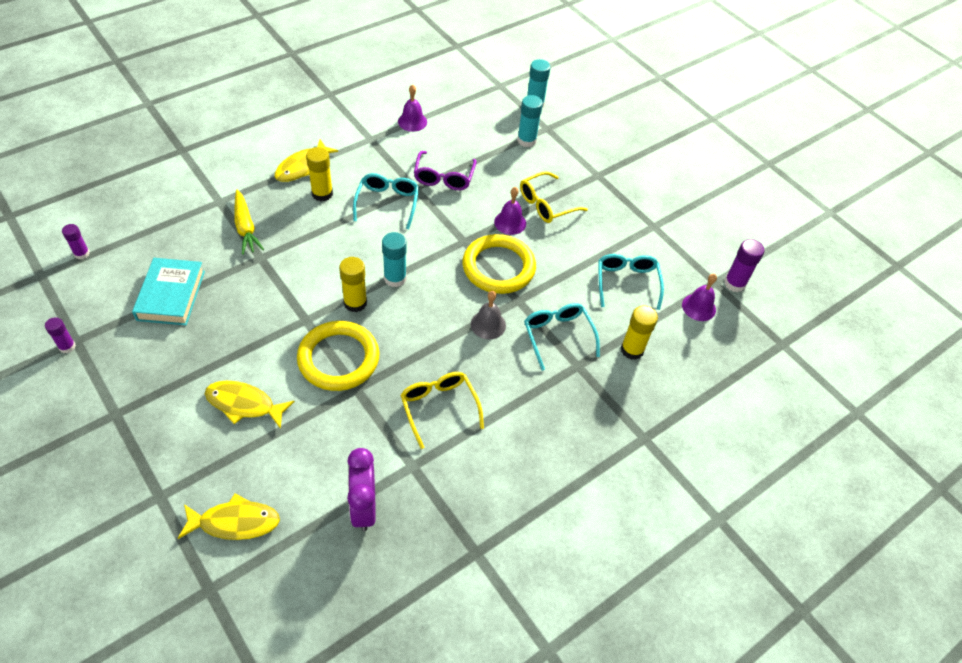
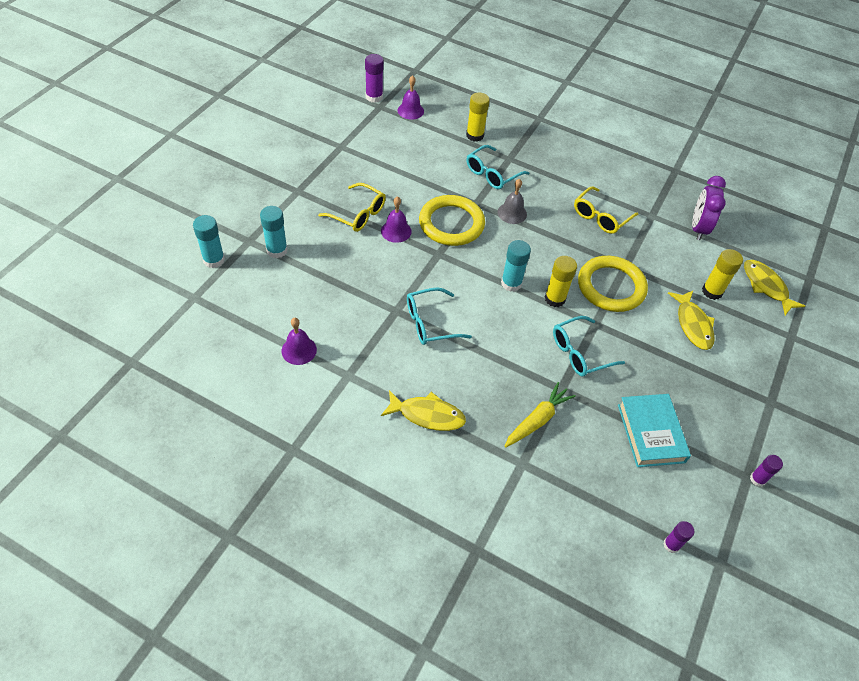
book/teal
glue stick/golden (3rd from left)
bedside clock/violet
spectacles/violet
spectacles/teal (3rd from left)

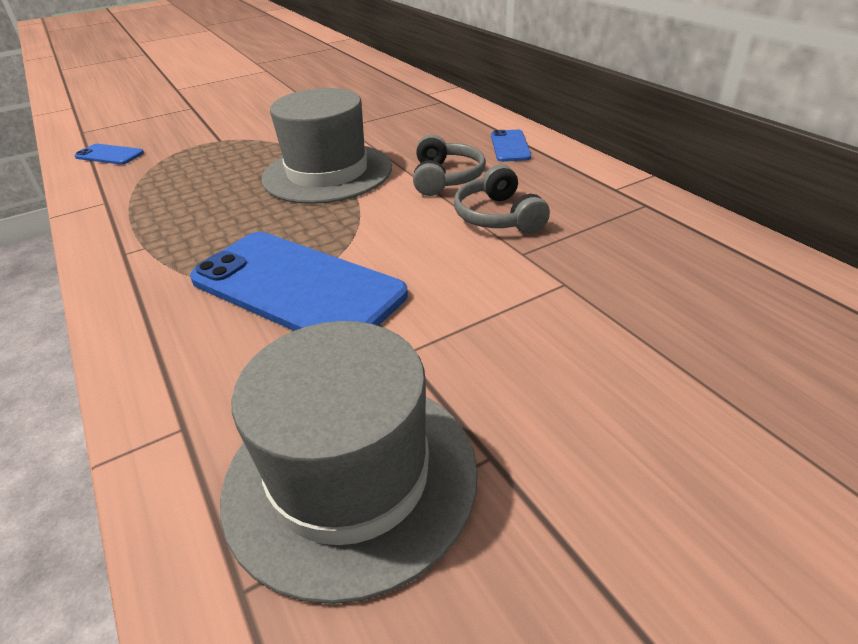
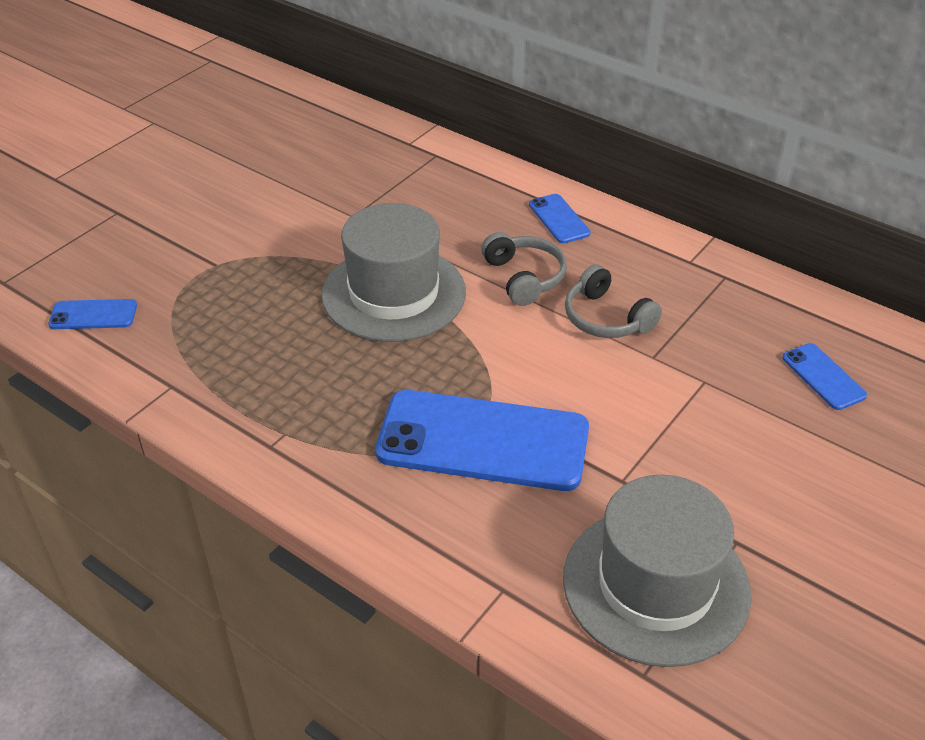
phone/royal blue (4th from left)

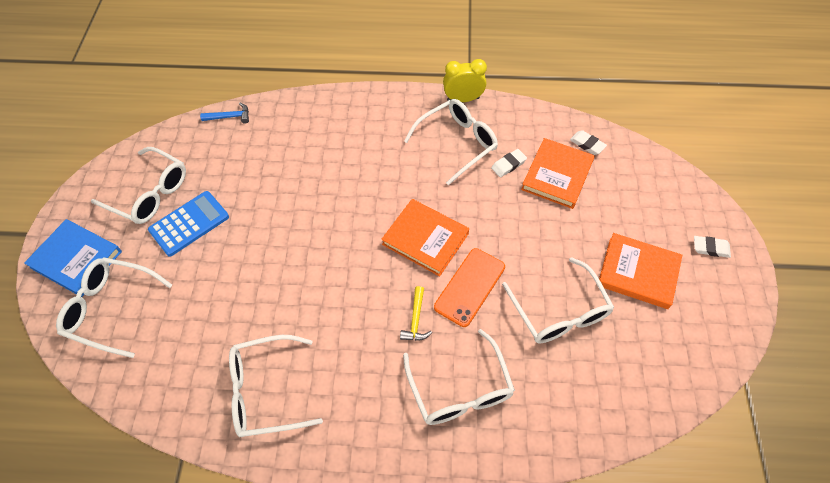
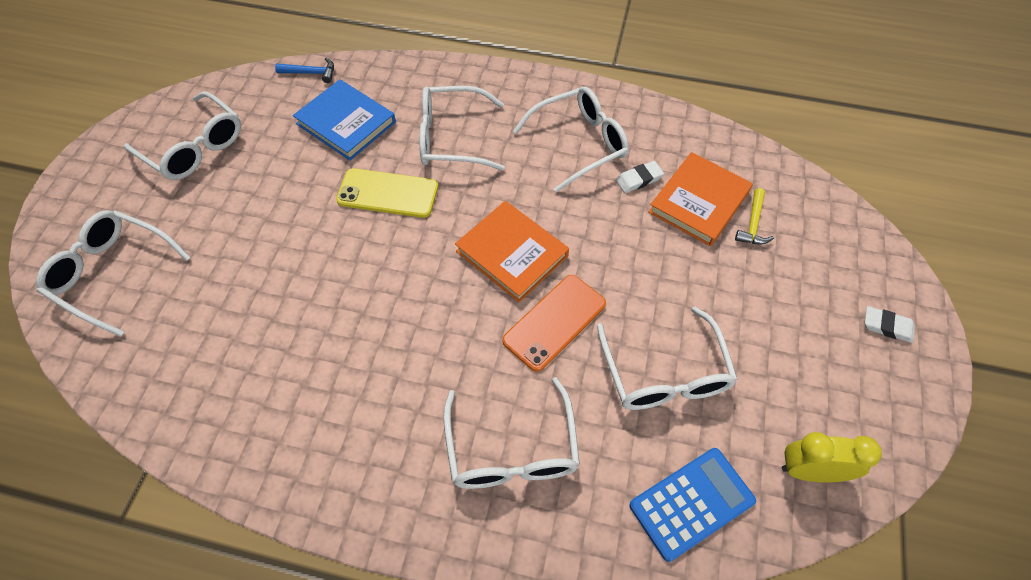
book/royal blue
pocket calculator/royal blue
spectacles/pure white (3rd from left)
hammer/golden
bedside clock/golden
pencil eraser/pure white (2nd from left in the first image)
book/orange-coloured (3rd from left in the first image)
phone/golden

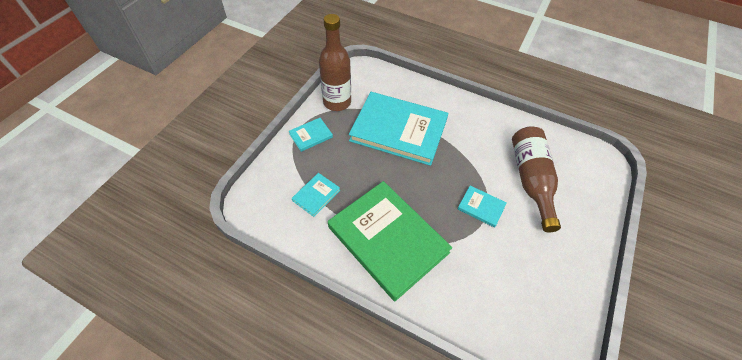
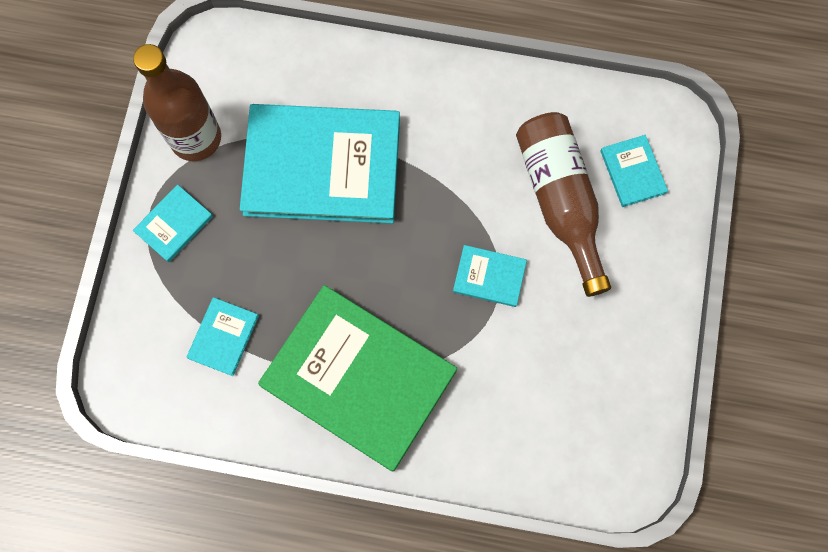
book/teal (5th from left)

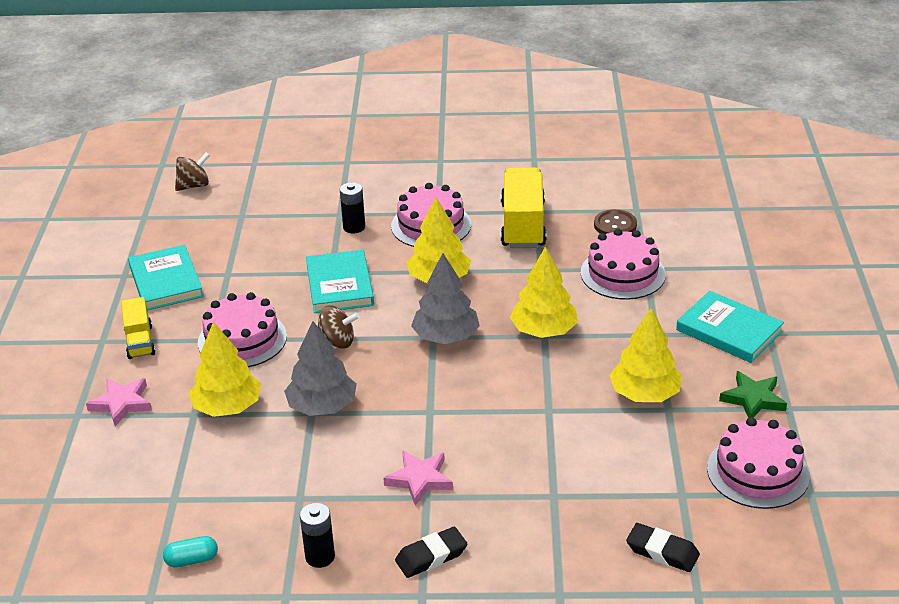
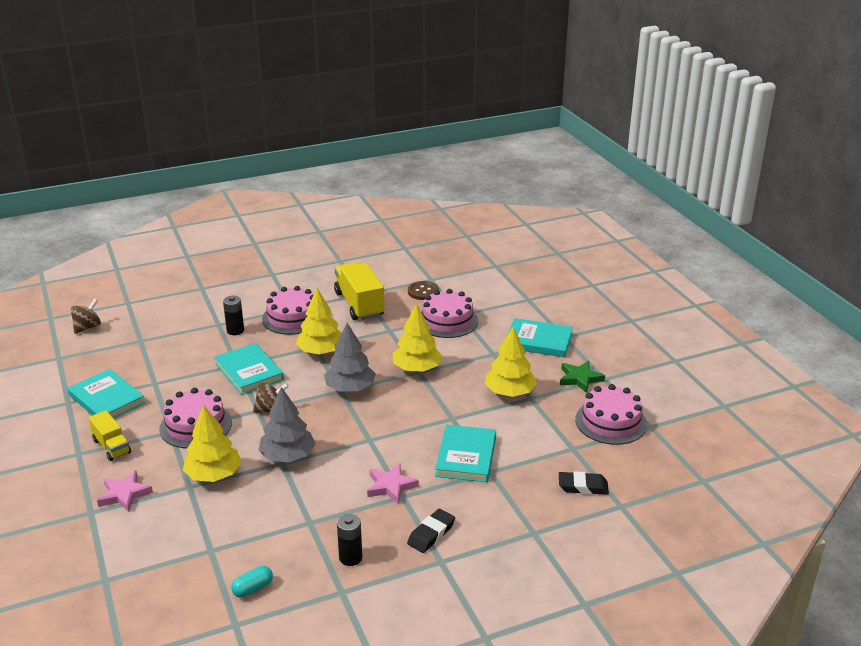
book/teal (3rd from left)

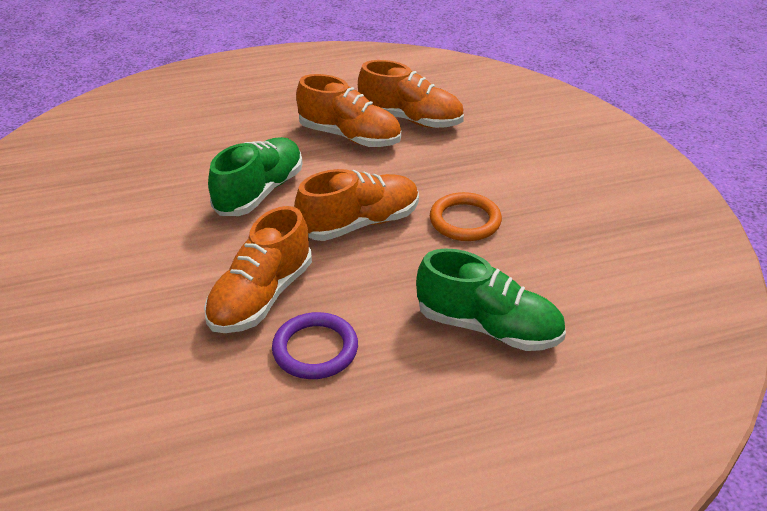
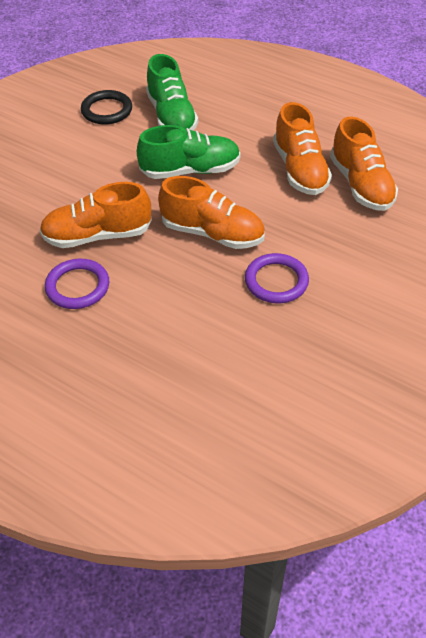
shoe/emerald (1st from left)
ring/violet (2nd from left)
ring/jet-black

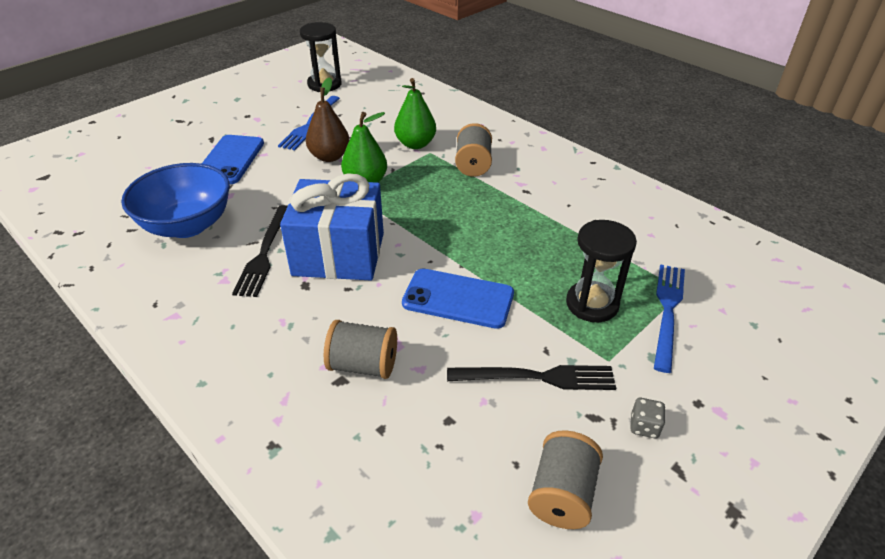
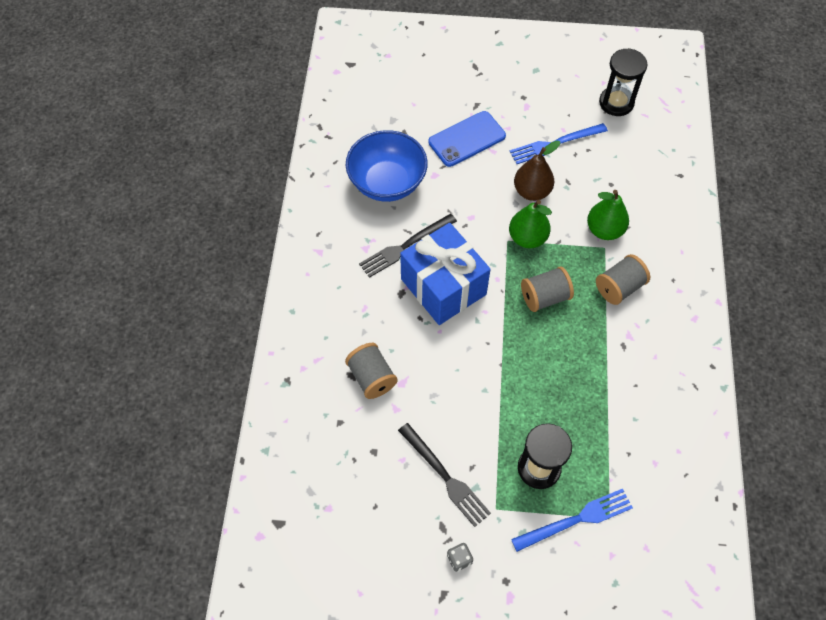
phone/royal blue (2nd from left in the first image)
bobbin/gray (2nd from left)

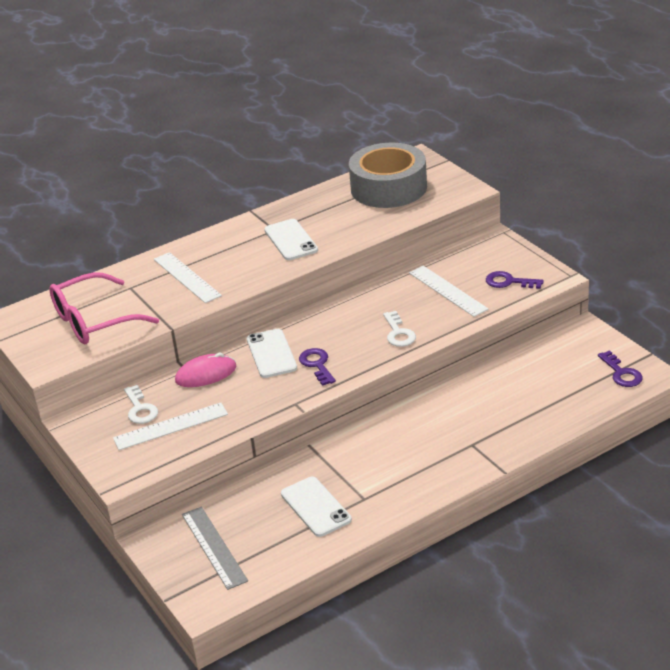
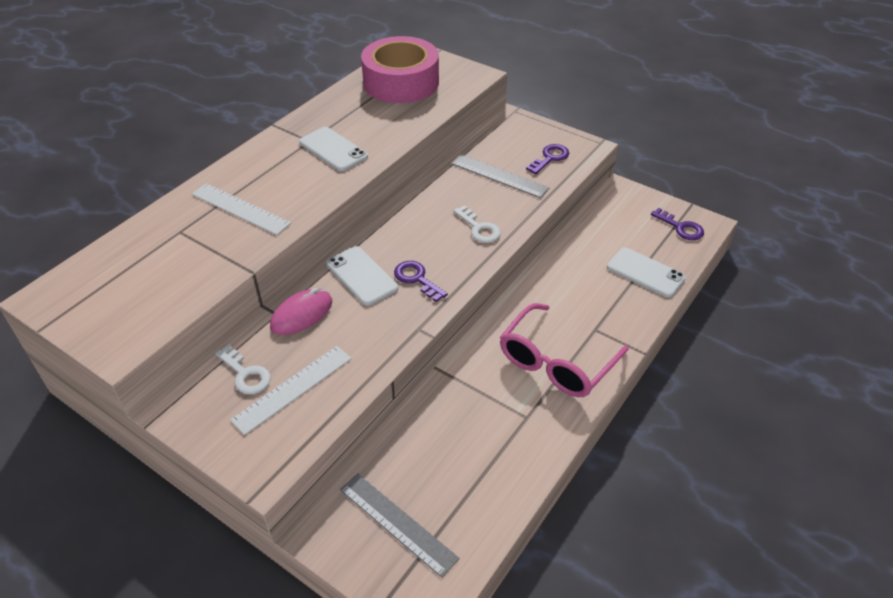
spectacles/rose-pink
phone/pure white (3rd from left)
tape/rose-pink
straightedge/gray (2nd from left)
door key/violet (2nd from left)

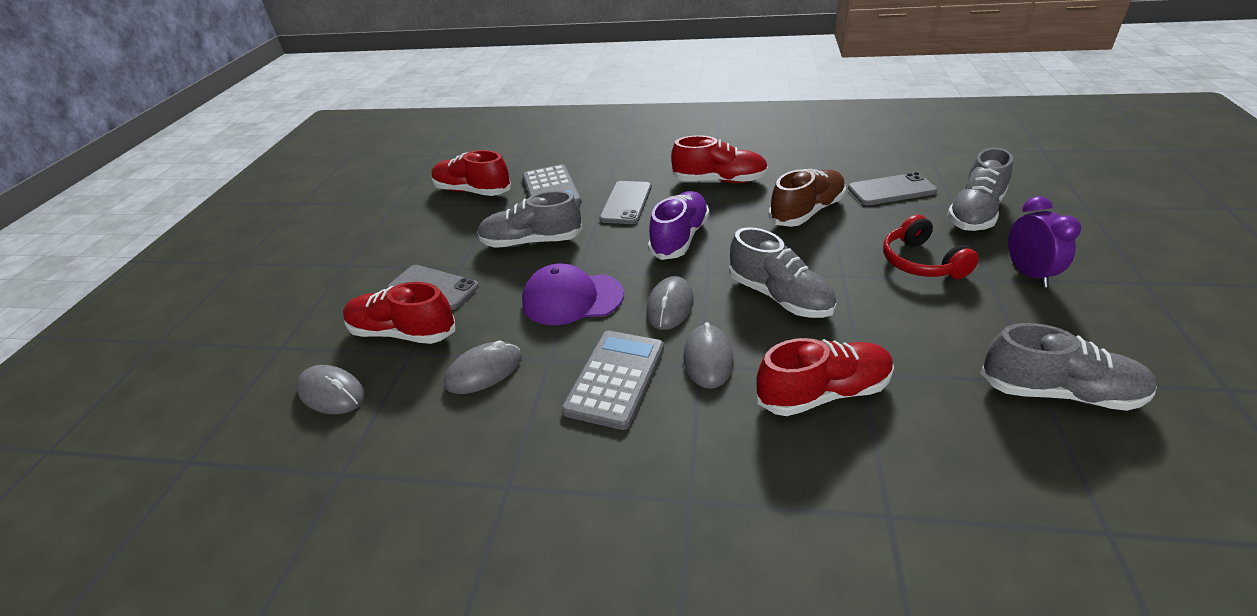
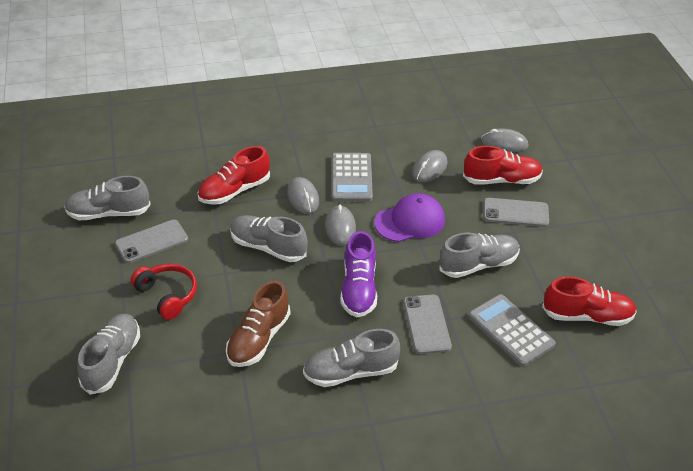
shoe/gray (4th from left)
phone/gray (1st from left)
bedside clock/violet

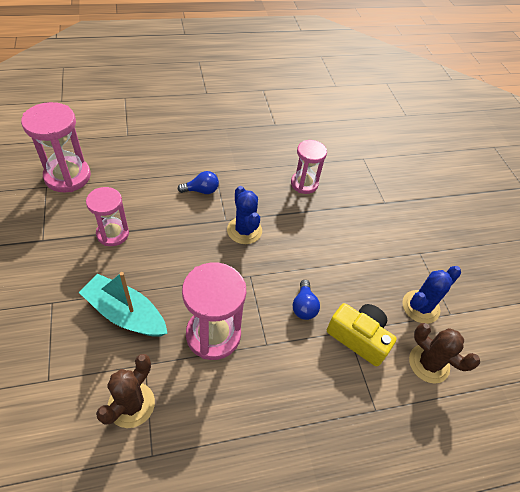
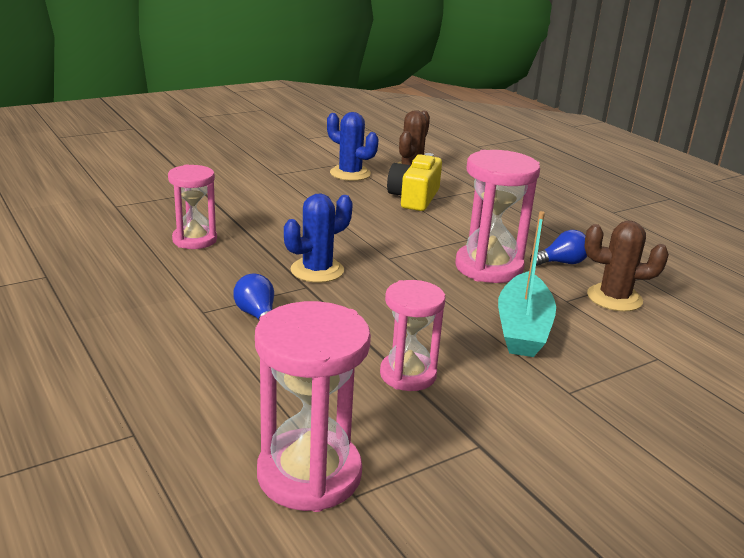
lightbulb/royal blue (2nd from left)

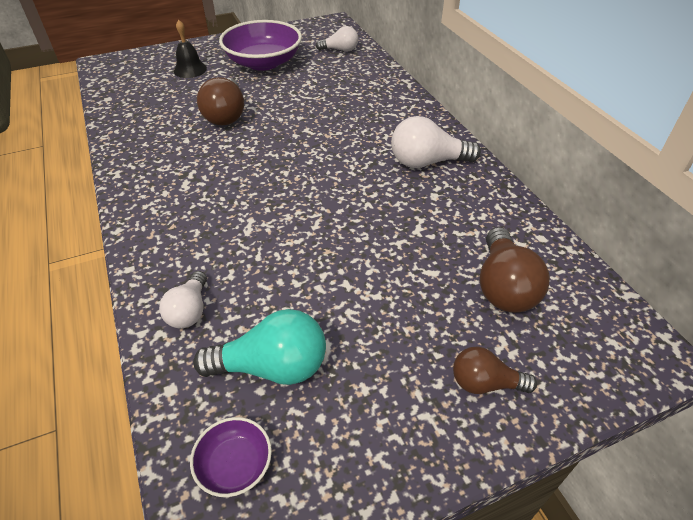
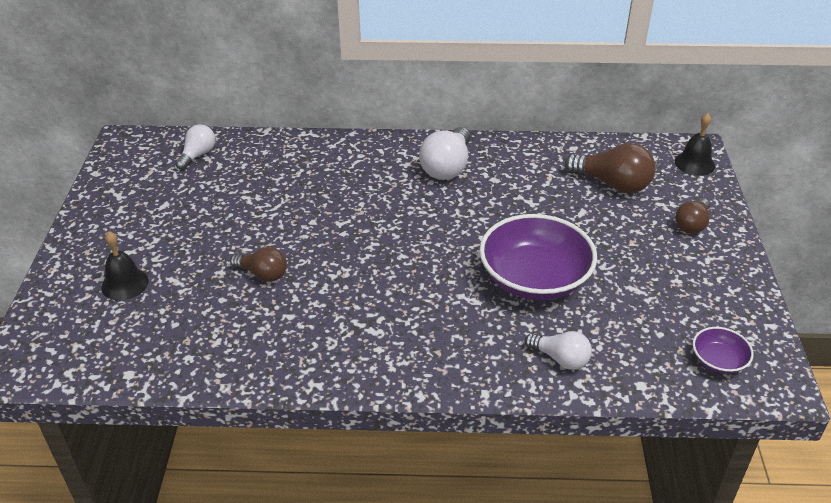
lightbulb/teal
lightbulb/brown (1st from left)
deep dish/violet (1st from left)
school bell/jet-black (2nd from left)

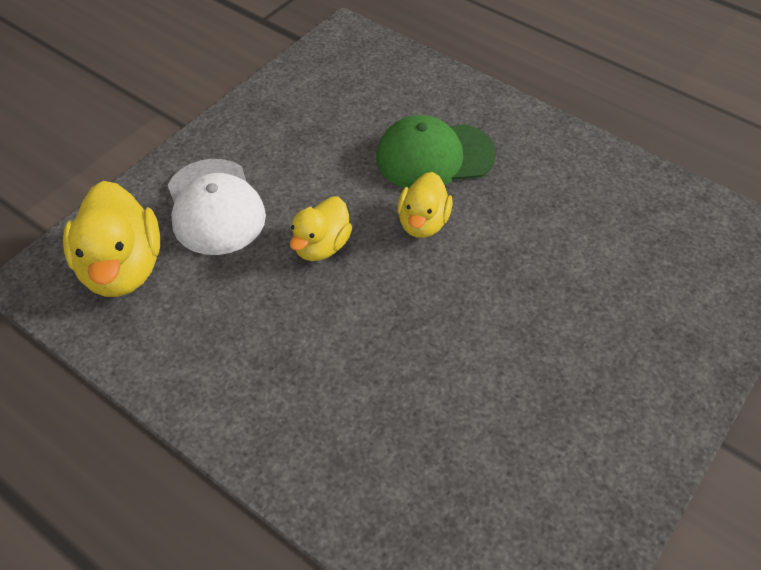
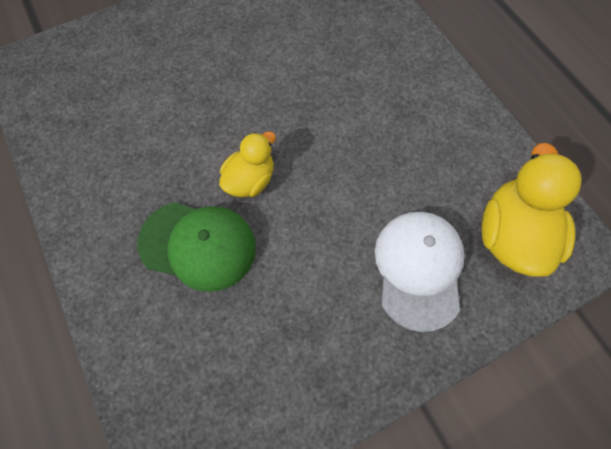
rubber duck/golden (2nd from left in the first image)

